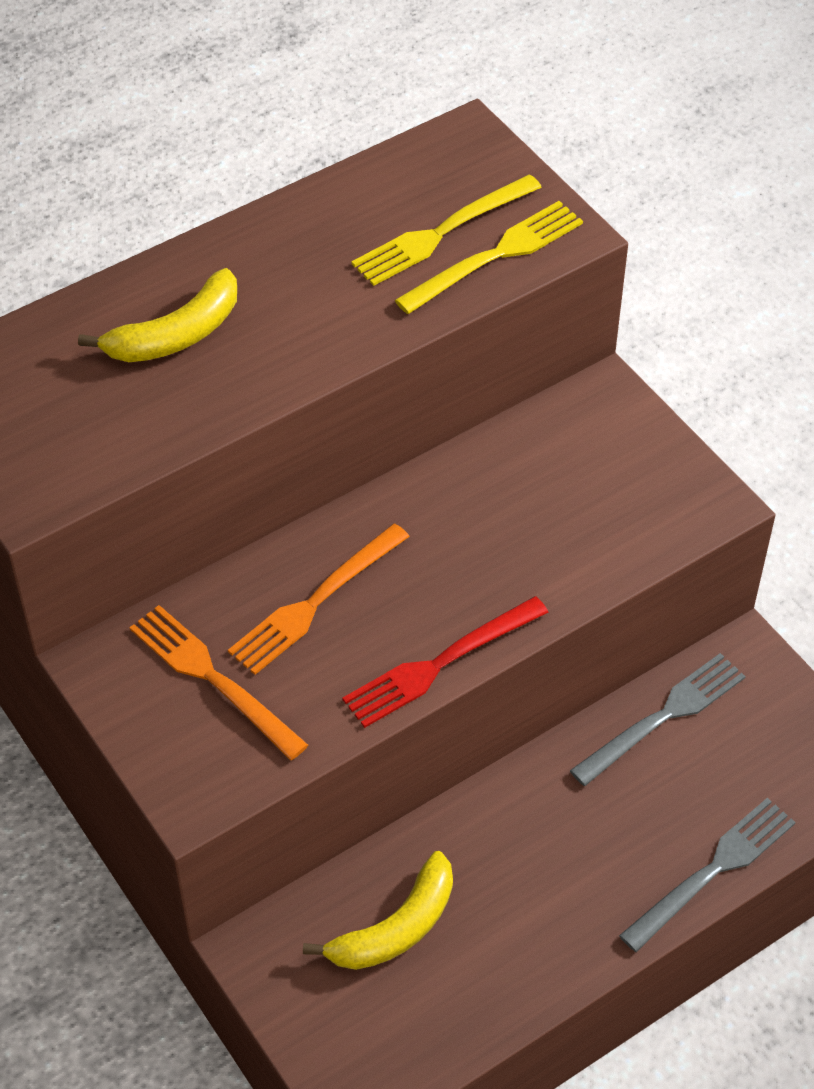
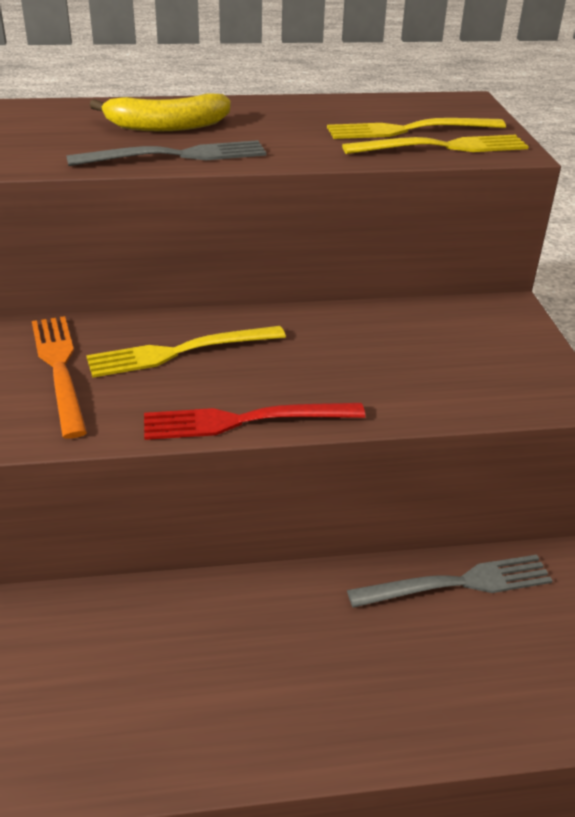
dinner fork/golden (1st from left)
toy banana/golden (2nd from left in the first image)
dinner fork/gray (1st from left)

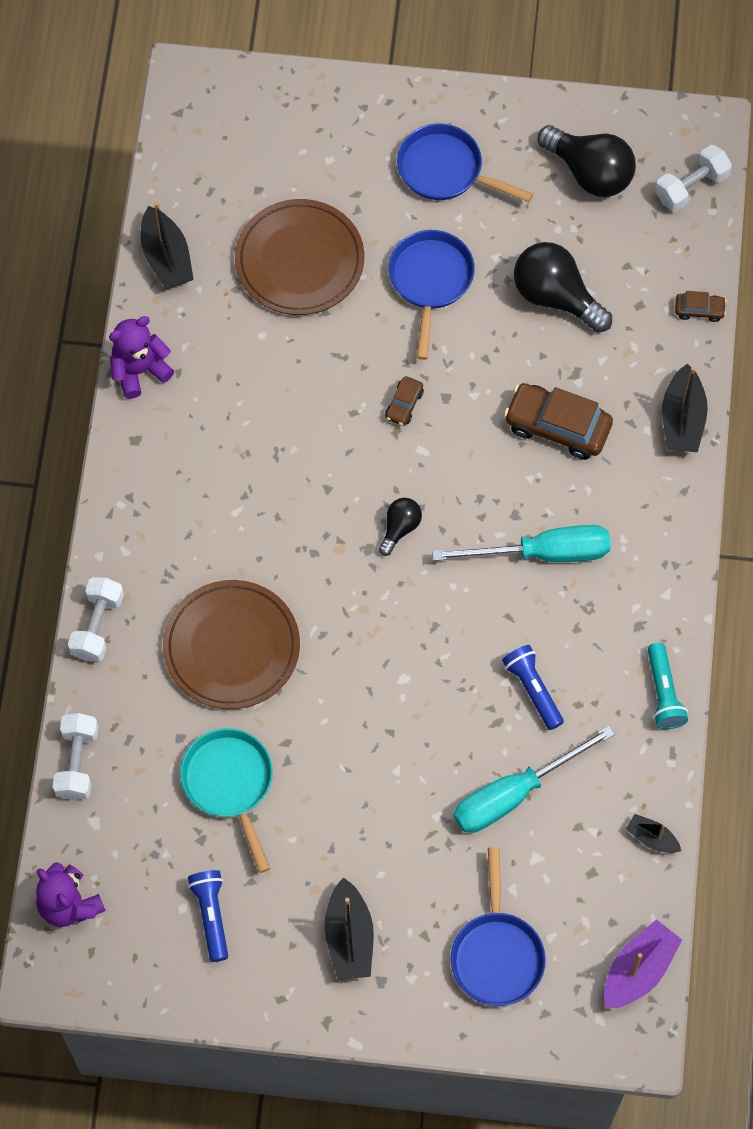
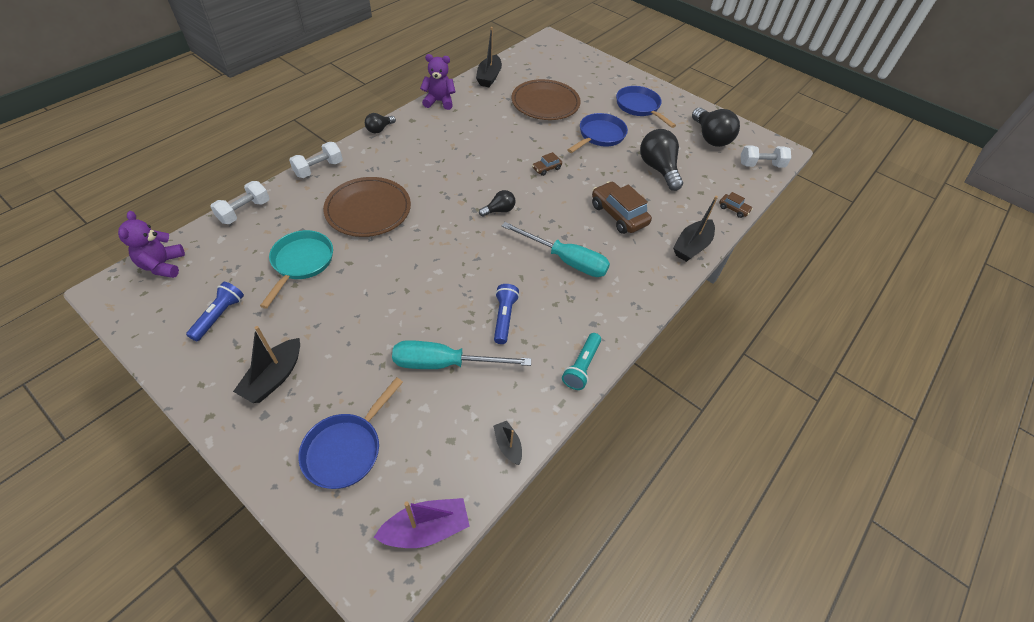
lightbulb/jet-black (1st from left)

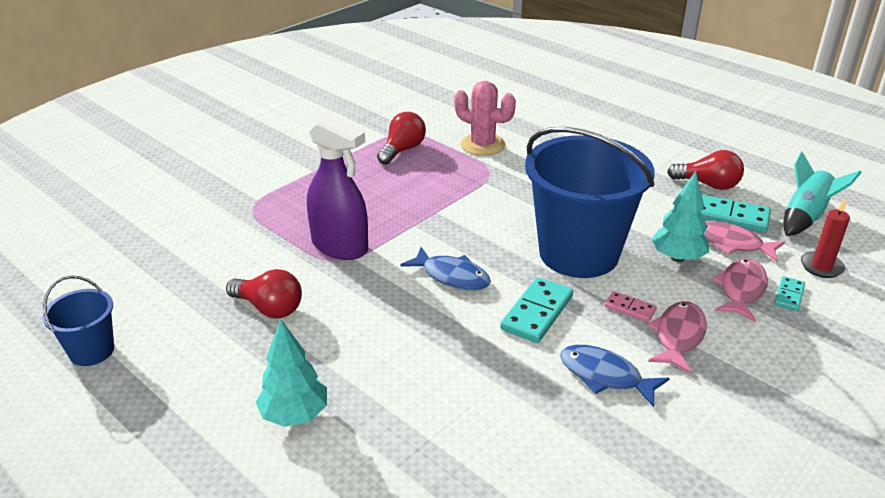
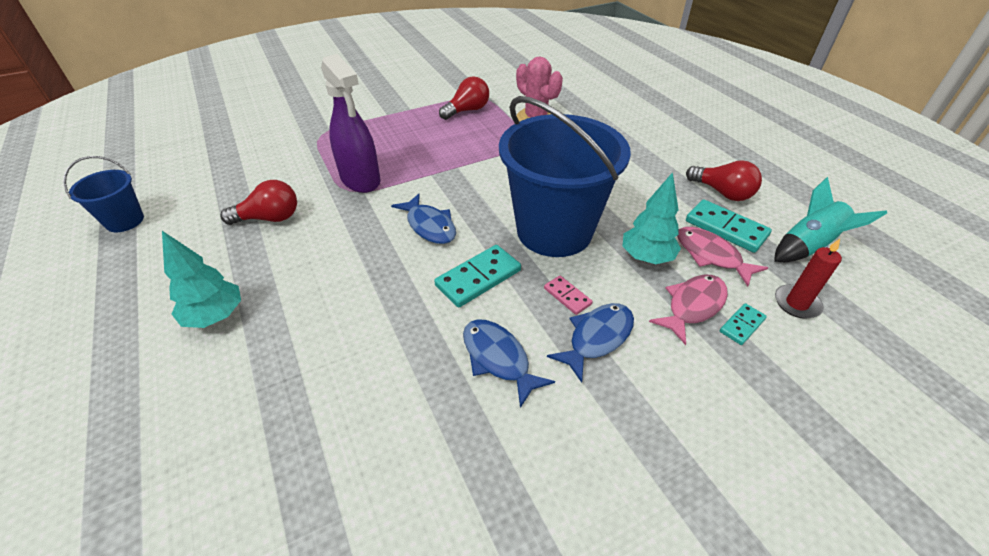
lightbulb/red (1st from left)
fish/royal blue (3rd from left)

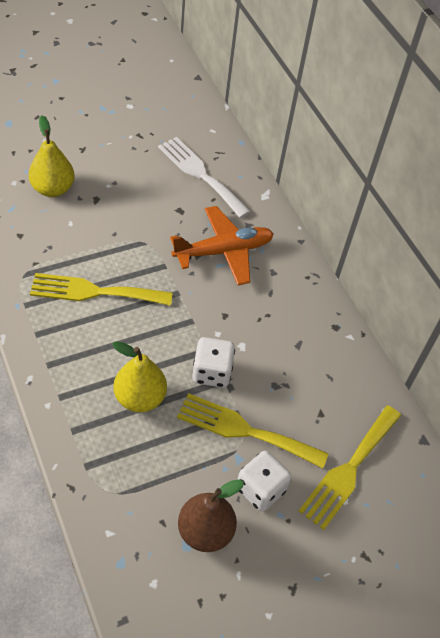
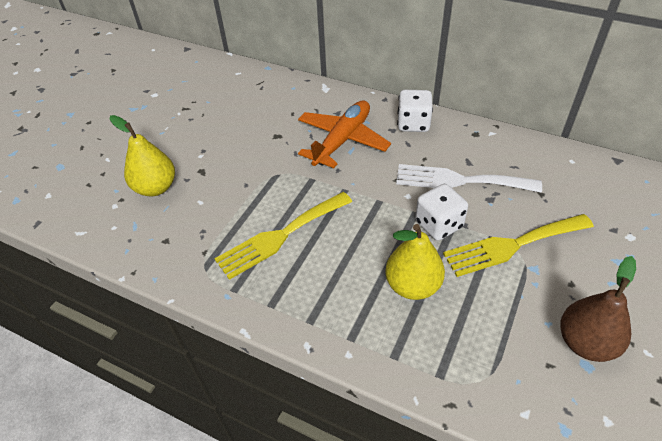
dinner fork/pure white
dice/pure white (1st from left)
dinner fork/golden (3rd from left in the first image)

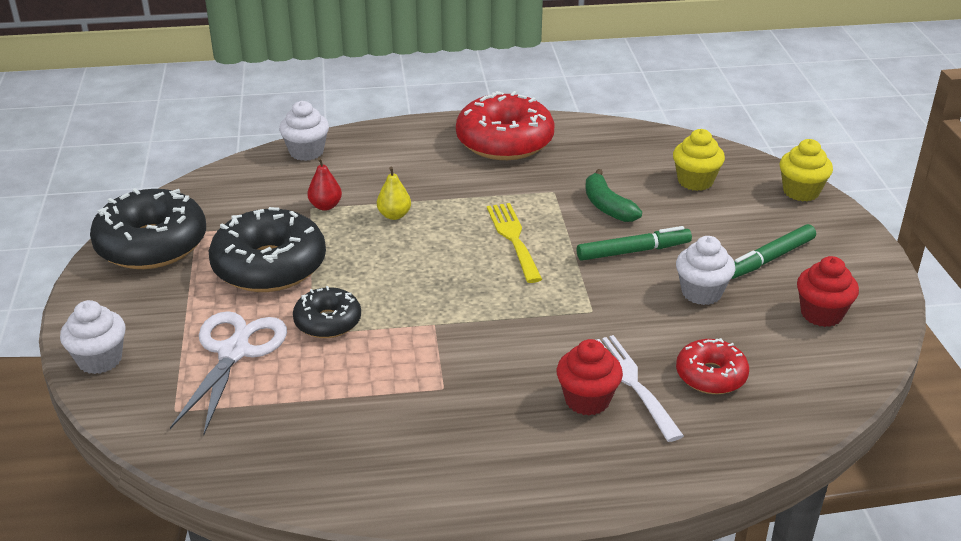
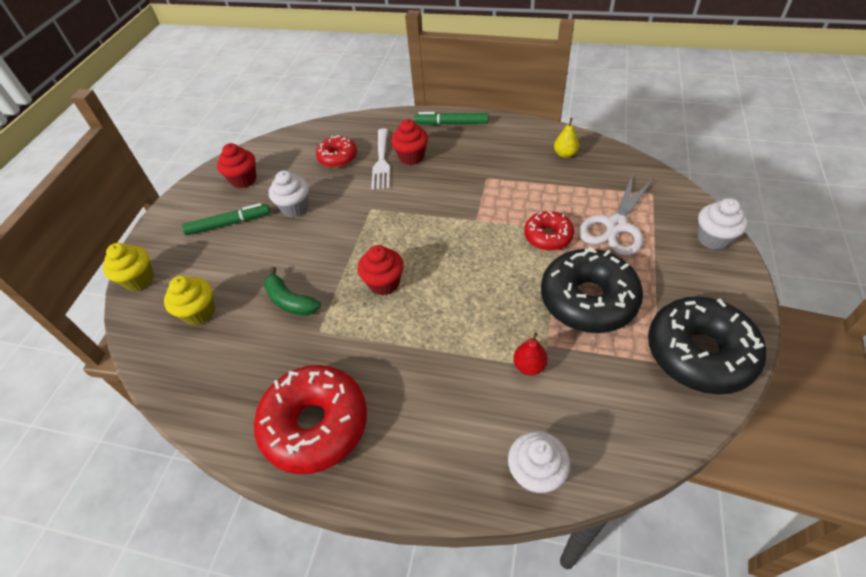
glazed donut/red (3rd from left)
toy pear/golden
muffin/red (2nd from left)
marker pen/emerald (2nd from left)
toy banana/emerald

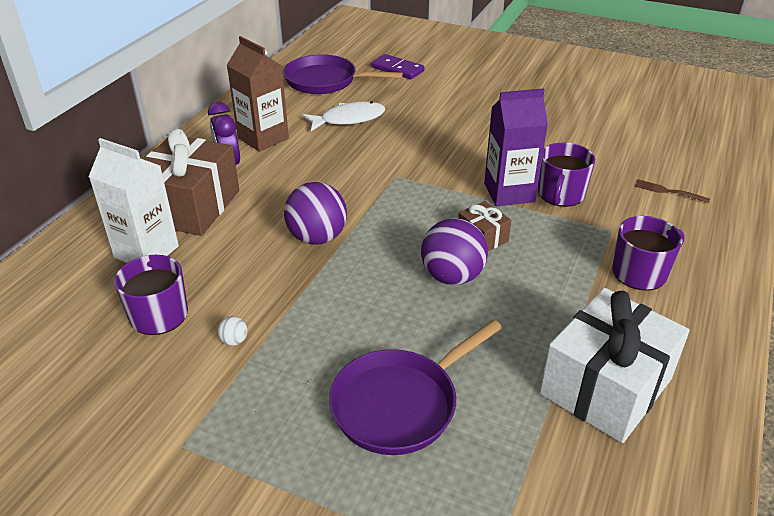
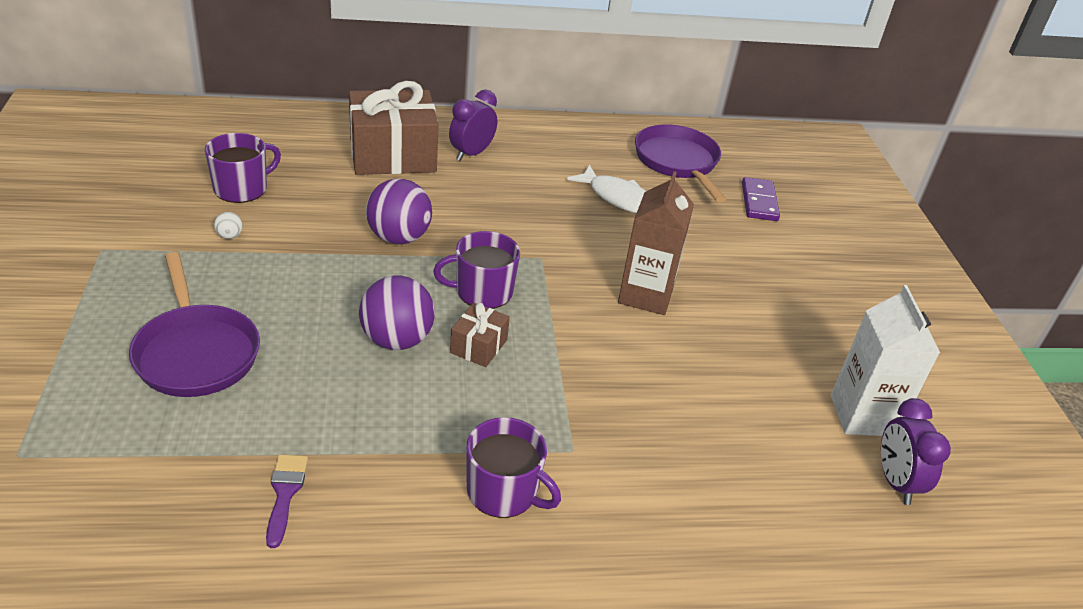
milk carton/pure white
milk carton/brown
skillet/violet (1st from left)
milk carton/violet
coffee mug/violet (2nd from left)
paintbrush/violet
dinner fork/brown
bedside clock/violet (2nd from left)

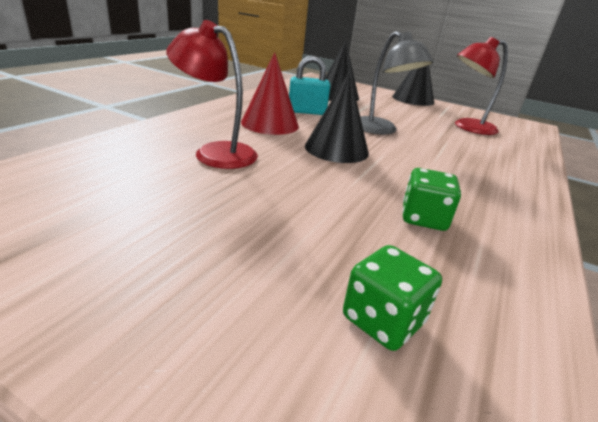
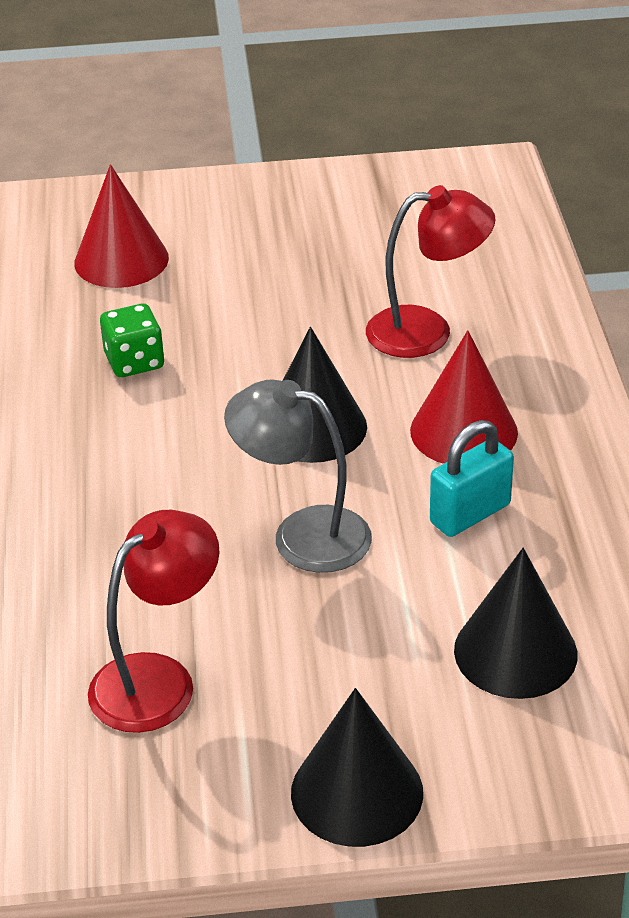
cone/red (1st from left)

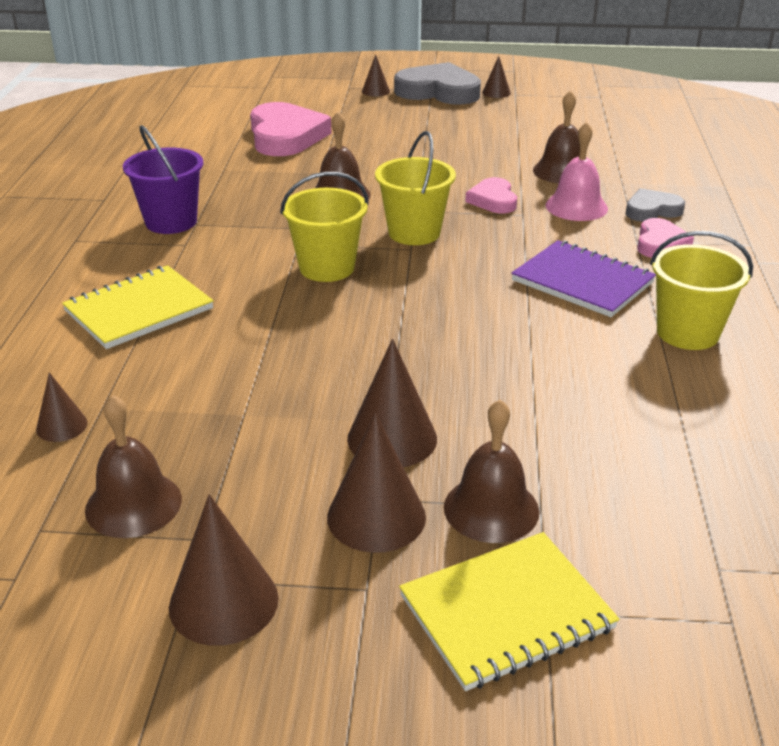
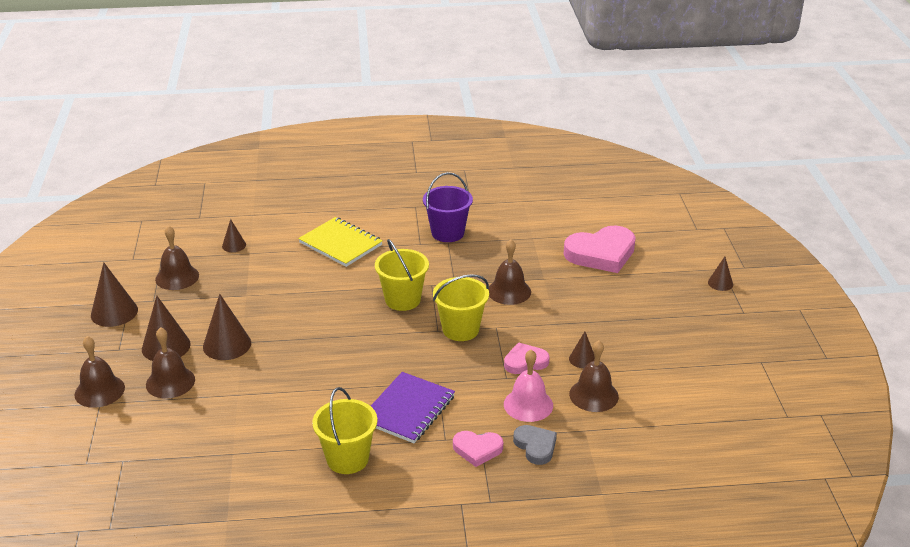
heart shape/gray (1st from left in the first image)
school bell/brown (1st from left)
cone/brown (5th from left)

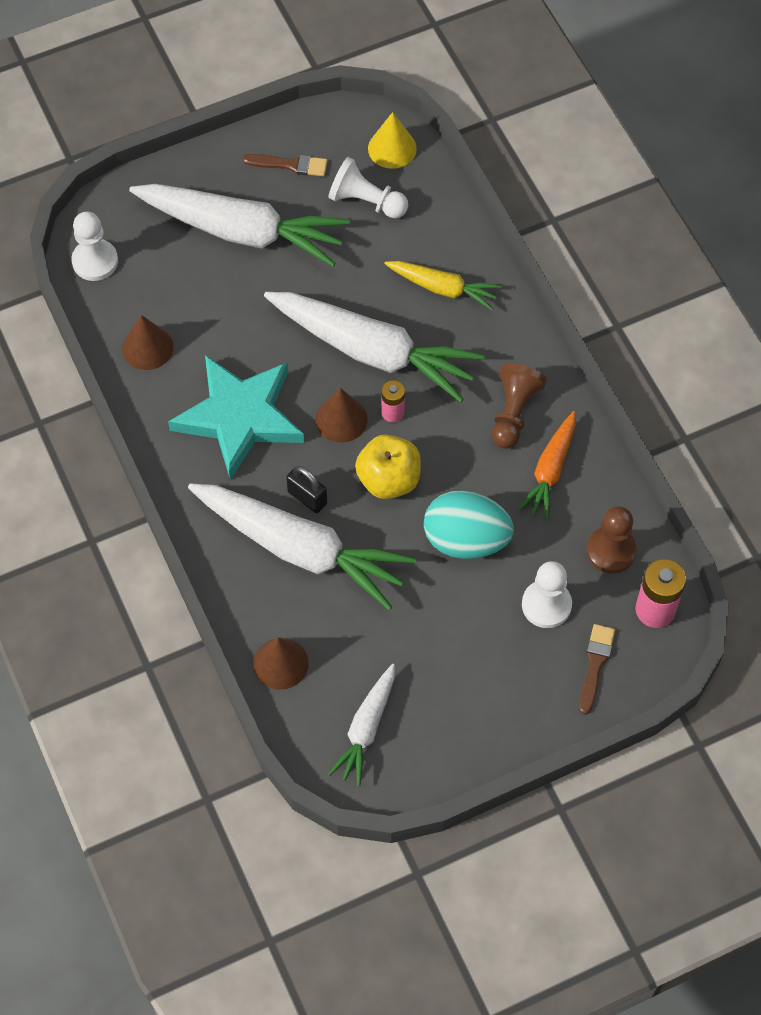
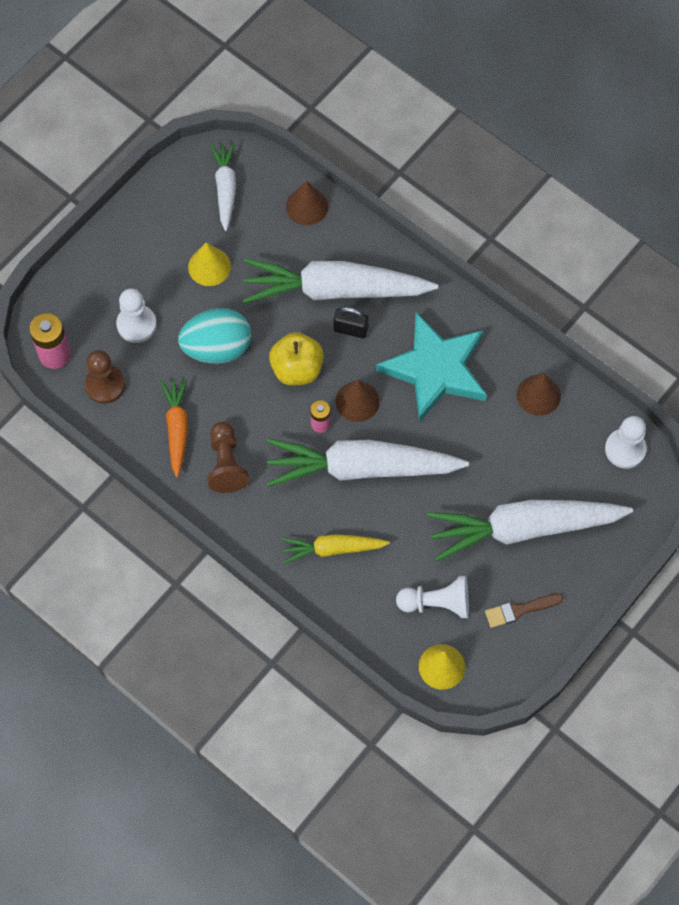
paintbrush/brown (2nd from left in the first image)
cone/golden (1st from left)

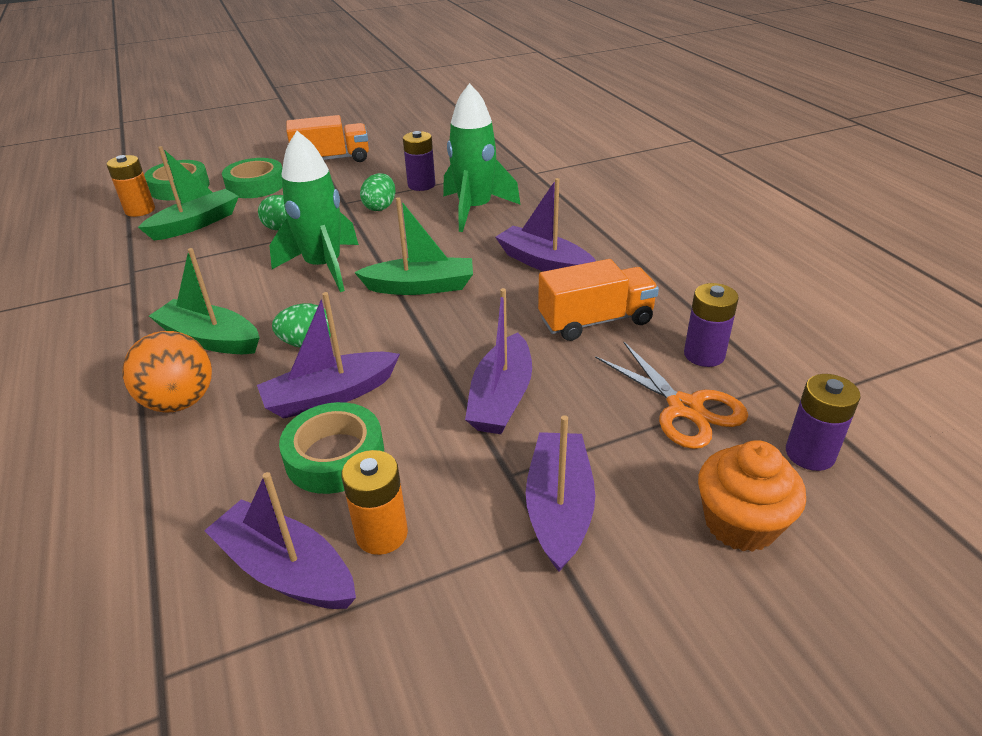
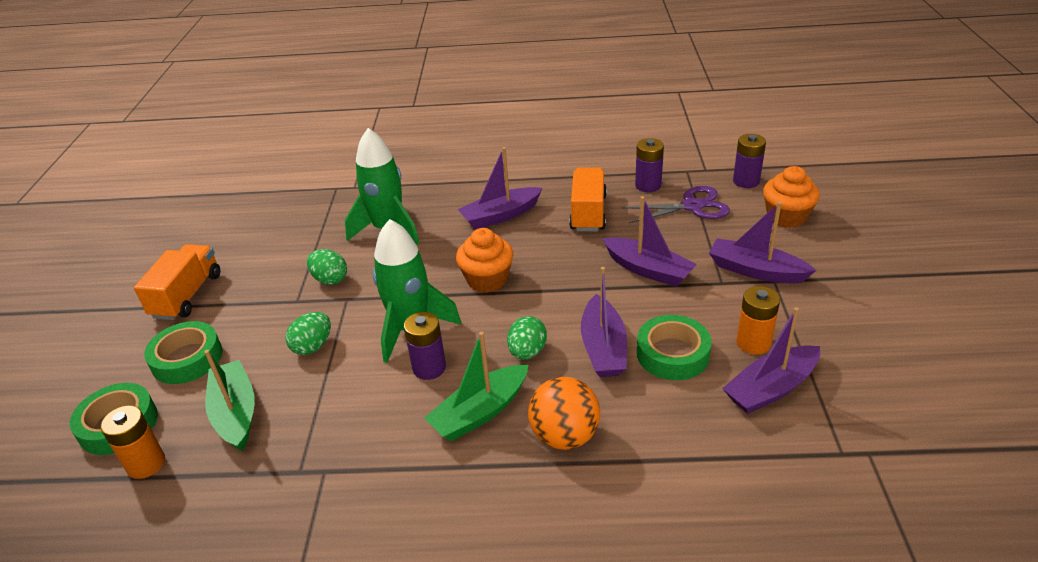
muffin/orange-coloured (1st from left)
power cell/violet (1st from left)
pair of scissors/violet

